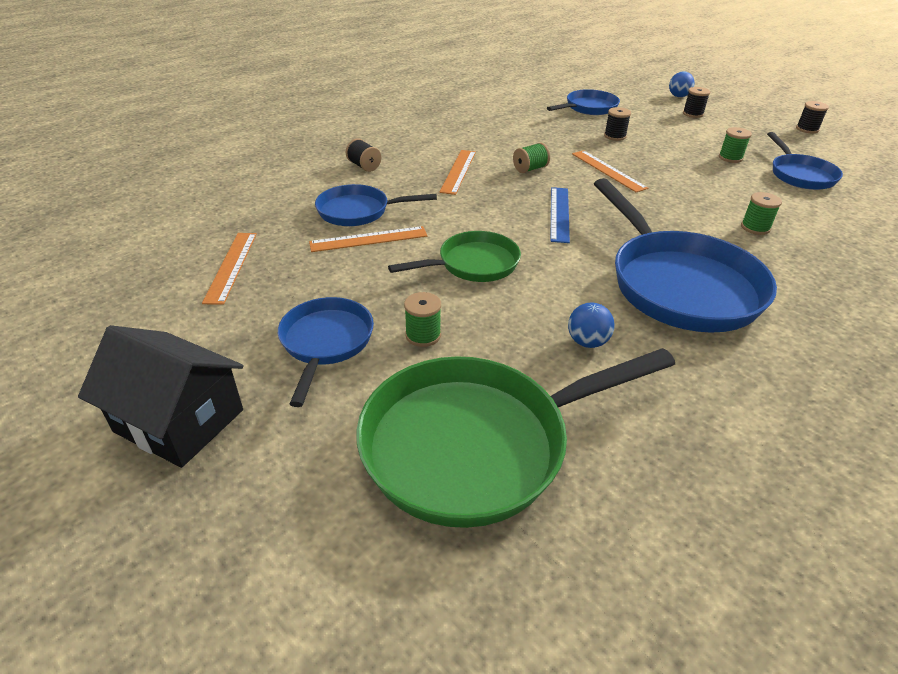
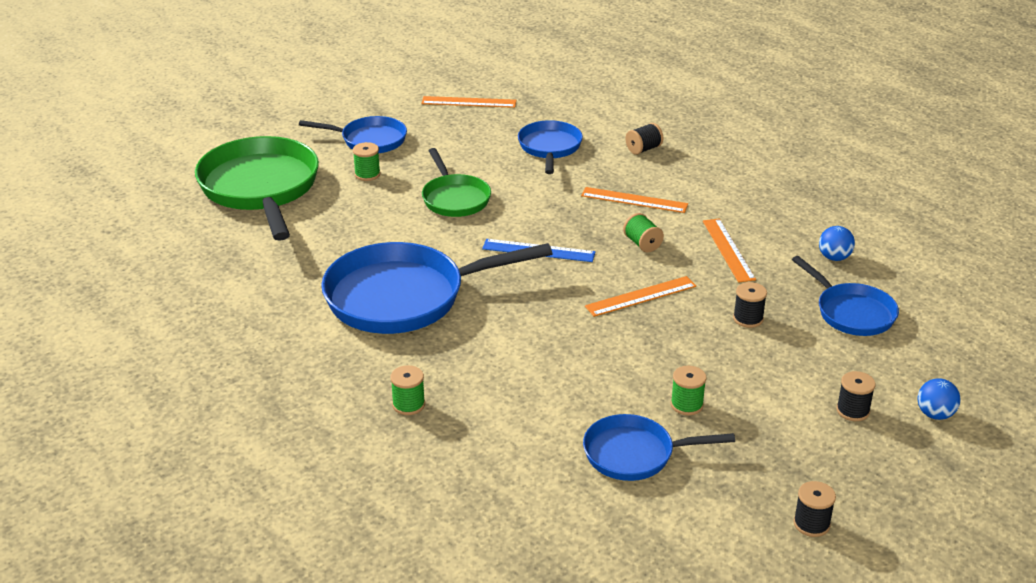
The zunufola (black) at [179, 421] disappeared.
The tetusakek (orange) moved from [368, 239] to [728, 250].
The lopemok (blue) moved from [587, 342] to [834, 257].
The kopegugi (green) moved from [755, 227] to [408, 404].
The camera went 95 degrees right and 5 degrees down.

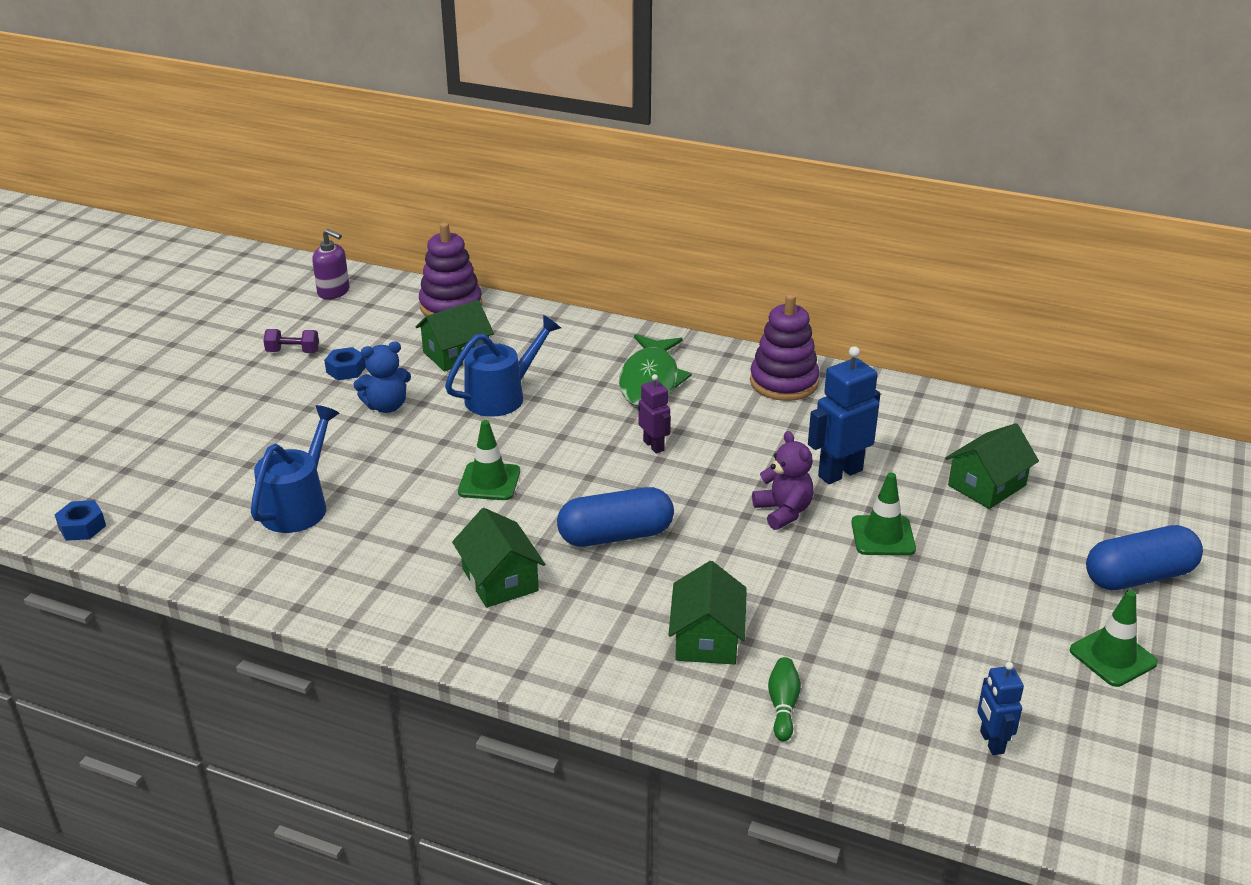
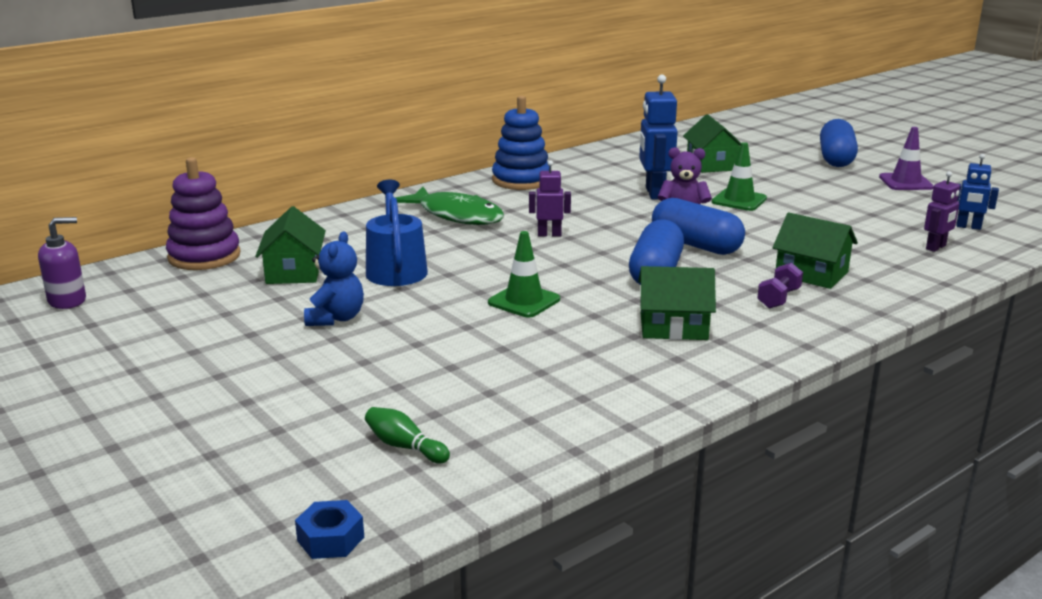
The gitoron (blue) at [298, 505] disappeared.
The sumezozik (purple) moved from [293, 352] to [778, 298].
The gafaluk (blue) at [346, 370] disappeared.
The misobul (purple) at [783, 382] became the misobul (blue) at [521, 180].
The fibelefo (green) moved from [783, 706] to [405, 447].
The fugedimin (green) at [1112, 657] became the fugedimin (purple) at [905, 182].
The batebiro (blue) at [696, 245] appeared.
The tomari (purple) at [936, 247] appeared.
The camera went 60 degrees left and 10 degrees down.

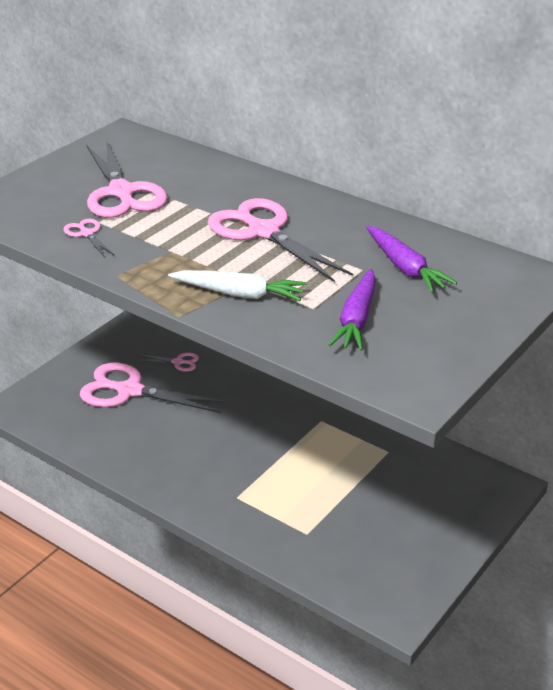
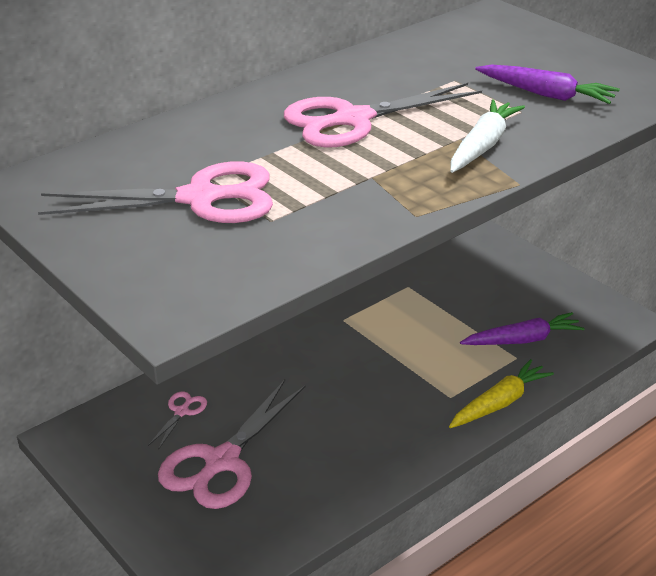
The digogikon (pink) at [87, 234] disappeared.
The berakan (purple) moved from [405, 268] to [523, 340].
The berakan (yellow) at [499, 403] appeared.
The camera went 75 degrees left and 0 degrees up.

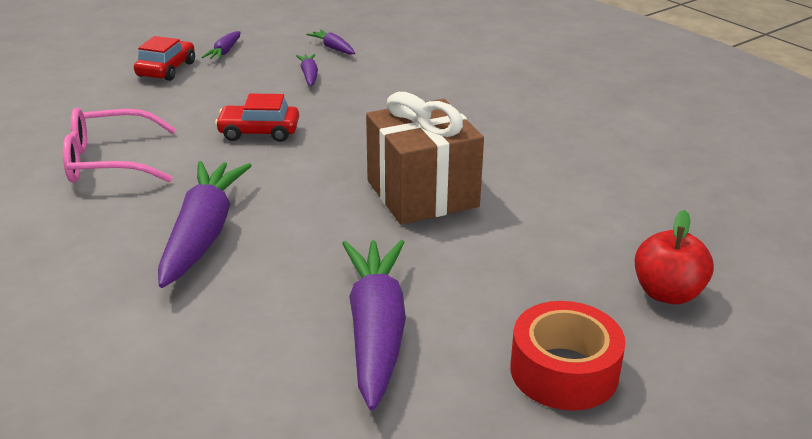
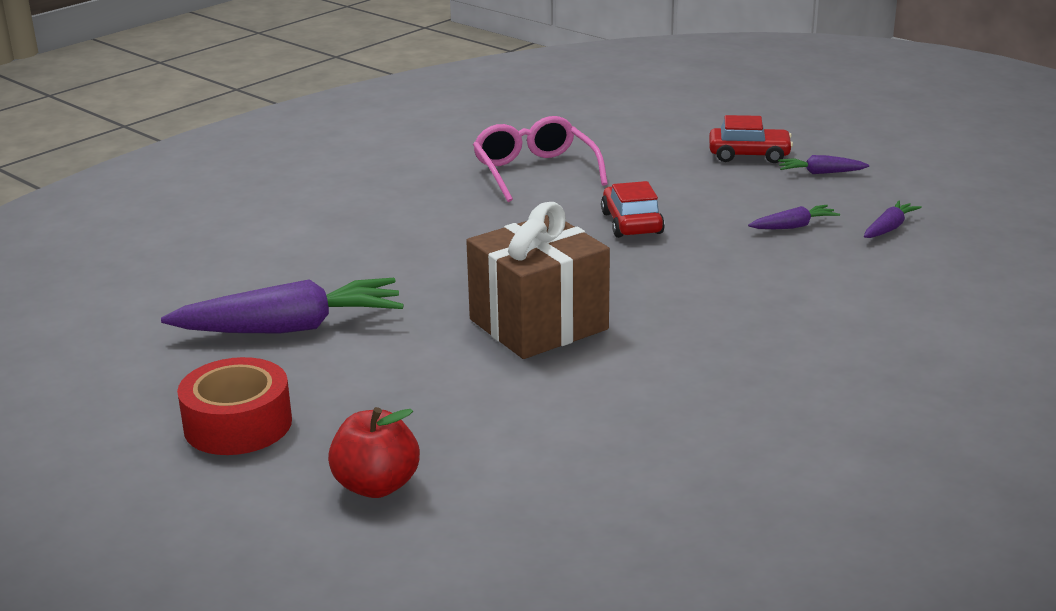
The berakan (purple) at [203, 234] disappeared.
The camera went 80 degrees right and 5 degrees down.

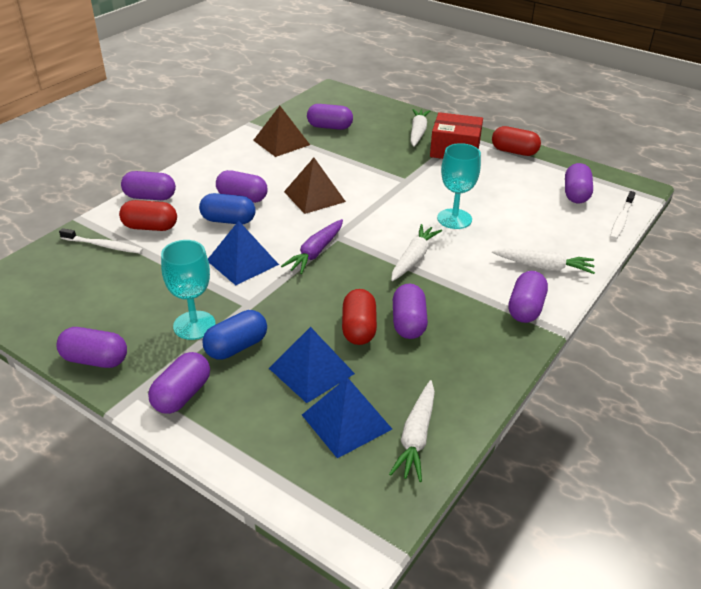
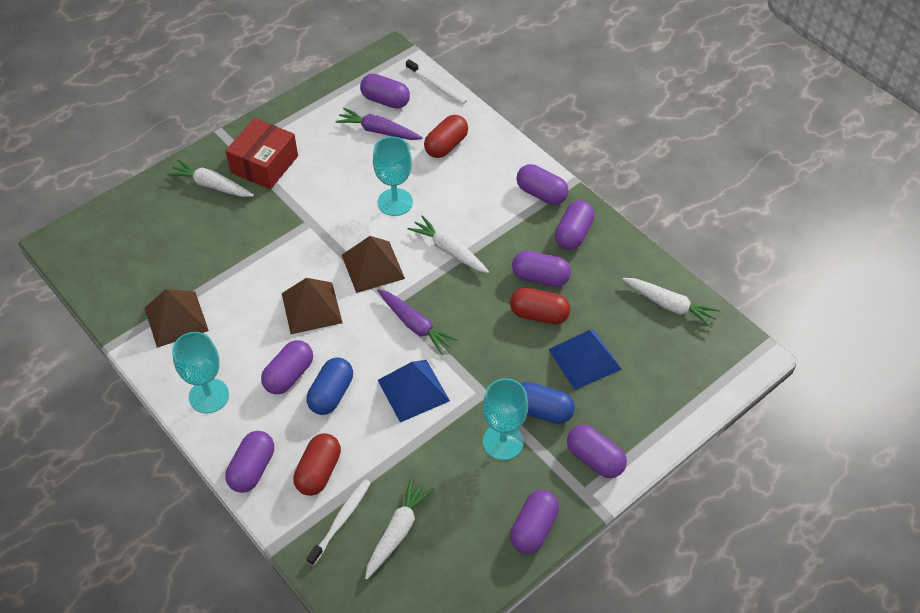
The batebiro (blue) at [236, 347] turned 45 degrees counterclockwise.
The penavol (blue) at [346, 421] disappeared.
The batebiro (purple) moved from [330, 127] to [573, 234].
The batebiro (red) moved from [514, 152] to [446, 145].
The berakan (white) moved from [543, 267] to [397, 532].
The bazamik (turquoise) at [209, 396] appeared.
The berakan (purple) at [379, 131] appeared.
The penavol (brown) at [373, 266] appeared.
The camera went 75 degrees left and 15 degrees up.

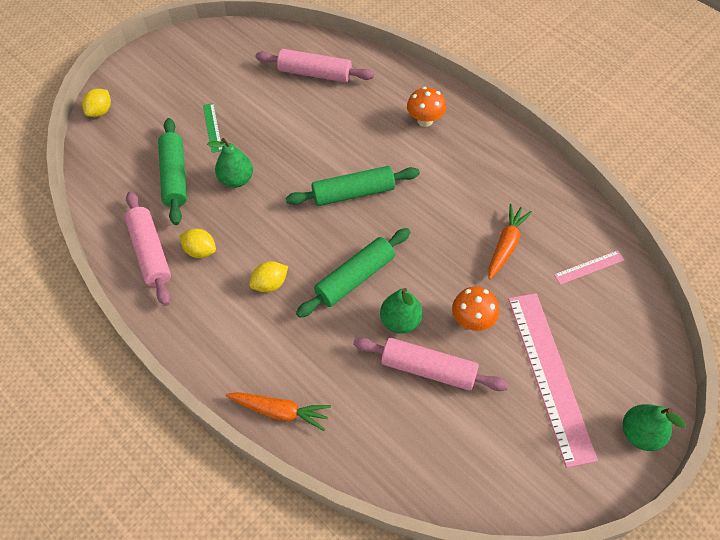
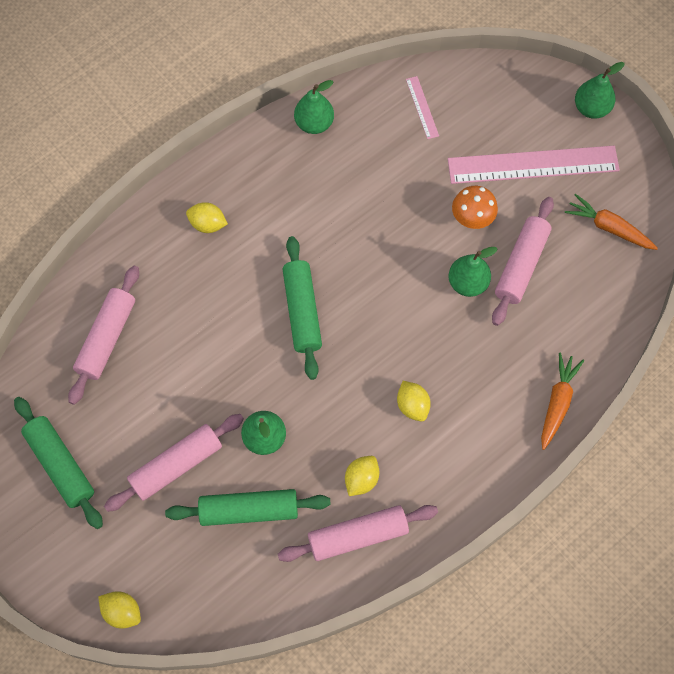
The tetusakek (green) at [212, 127] was replaced by the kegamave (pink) at [176, 465].
The kegamave (green) moved from [355, 278] to [60, 465].
The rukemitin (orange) at [425, 120] was replaced by the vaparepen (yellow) at [208, 224].
The berakan (orange) moved from [506, 245] to [608, 227].
The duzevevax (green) at [314, 124] appeared.
The camera went 85 degrees left and 10 degrees up.

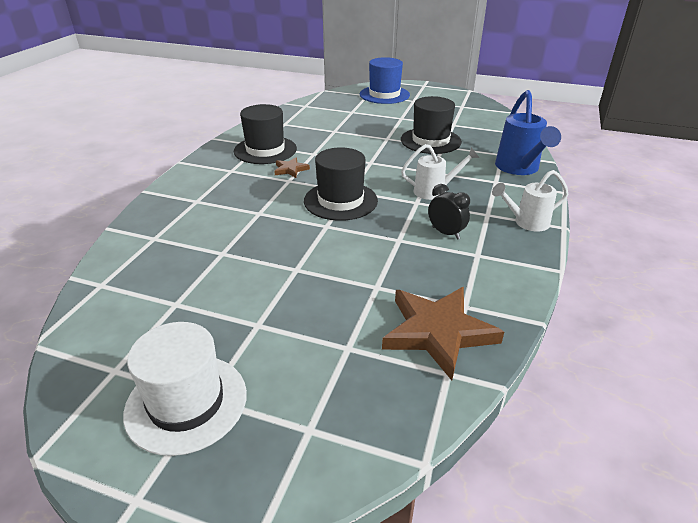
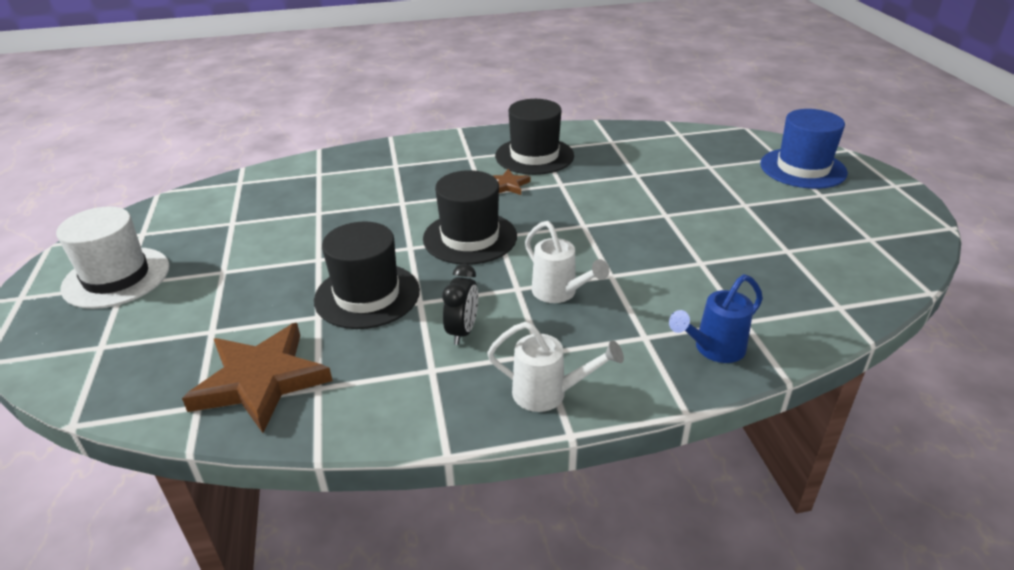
The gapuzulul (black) moved from [430, 141] to [367, 295].
The gitoron (white) at [526, 223] turned 150 degrees clockwise.
The gitoron (blue) at [519, 169] changed to 0.66 times the size.
The camera went 60 degrees right and 0 degrees up.

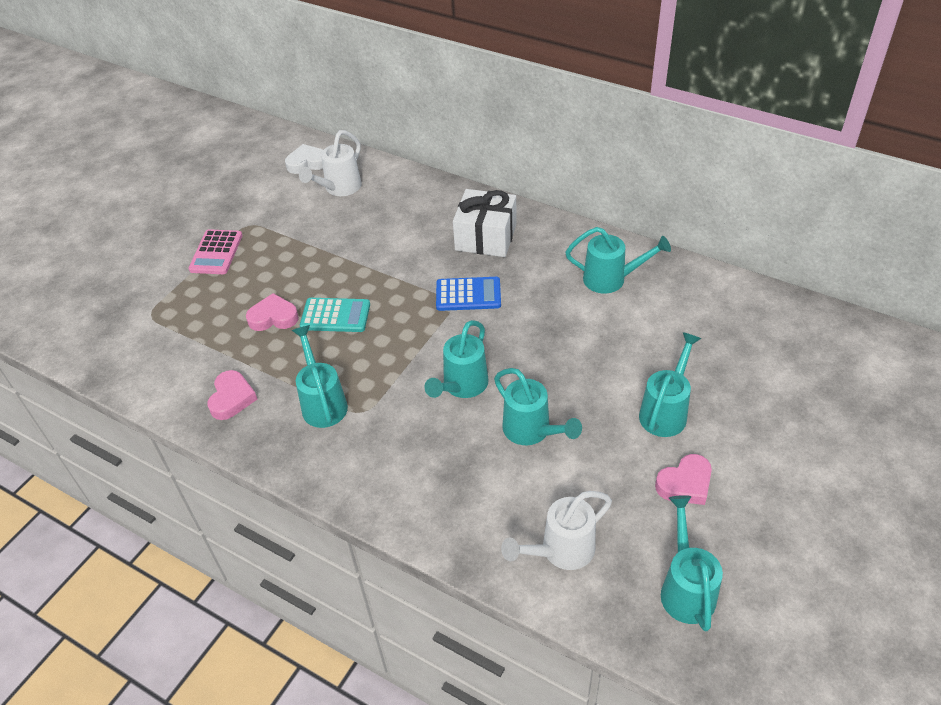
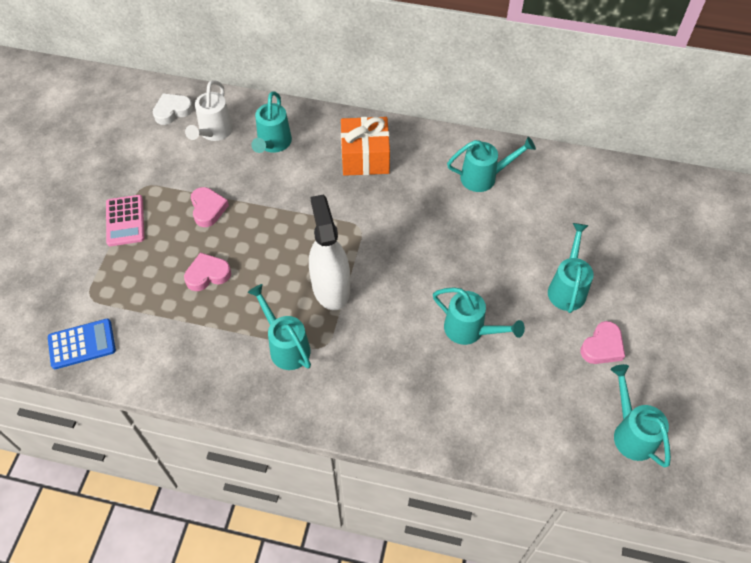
The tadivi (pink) moved from [232, 398] to [208, 209].
The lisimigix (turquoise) at [335, 316] disappeared.
The gitoron (turquoise) moved from [462, 386] to [273, 144].
The lisimigix (blue) moved from [468, 295] to [82, 344].
The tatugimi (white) at [486, 237] became the tatugimi (orange) at [365, 157].
The gitoron (white) at [561, 551] disappeared.
The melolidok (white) at [331, 287] appeared.
The camera went 20 degrees left and 10 degrees up.

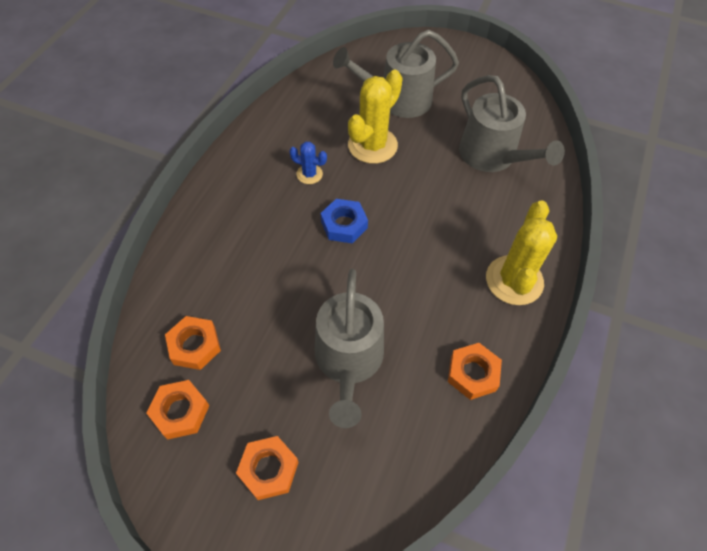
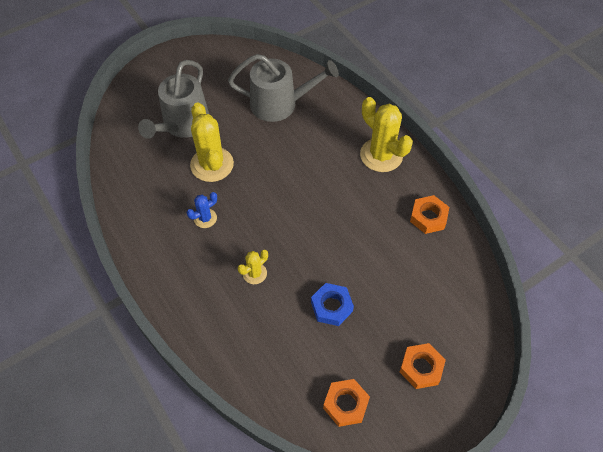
The gafaluk (orange) at [194, 346] disappeared.
The gitoron (grey) at [348, 360] disappeared.
The gafaluk (blue) moved from [344, 225] to [331, 306].
The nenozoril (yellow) at [254, 273] appeared.
The camera went 55 degrees left and 0 degrees up.

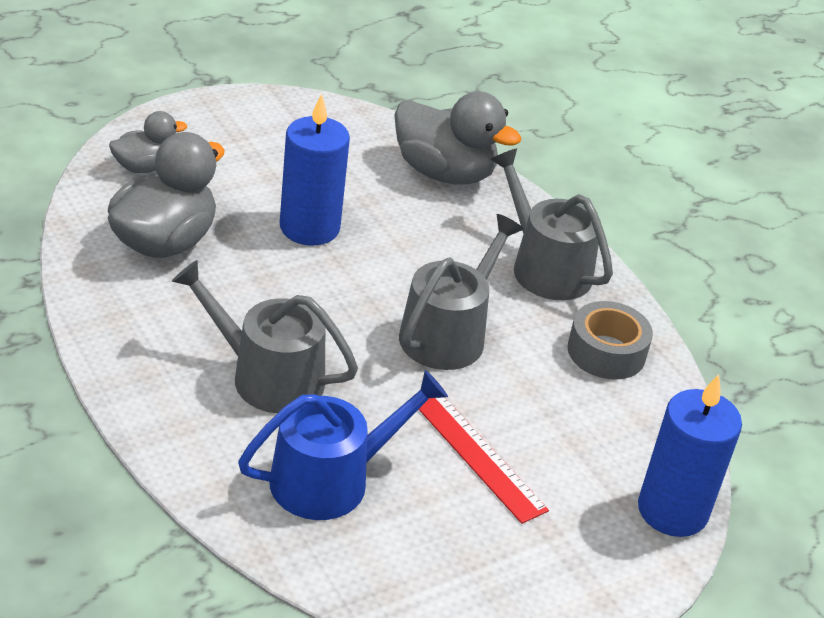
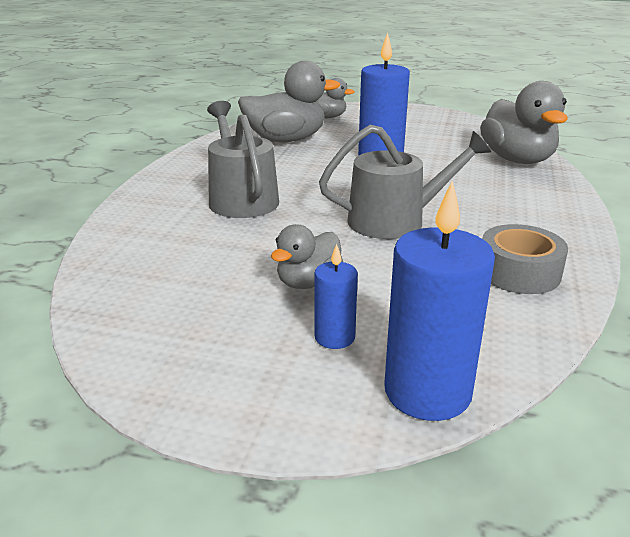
The gitoron (blue) at [331, 479] disappeared.
The tetusakek (red) at [478, 456] was replaced by the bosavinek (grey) at [308, 282].
The gitoron (grey) at [545, 267] disappeared.
The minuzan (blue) at [334, 337] appeared.
The camera went 50 degrees right and 10 degrees down.

